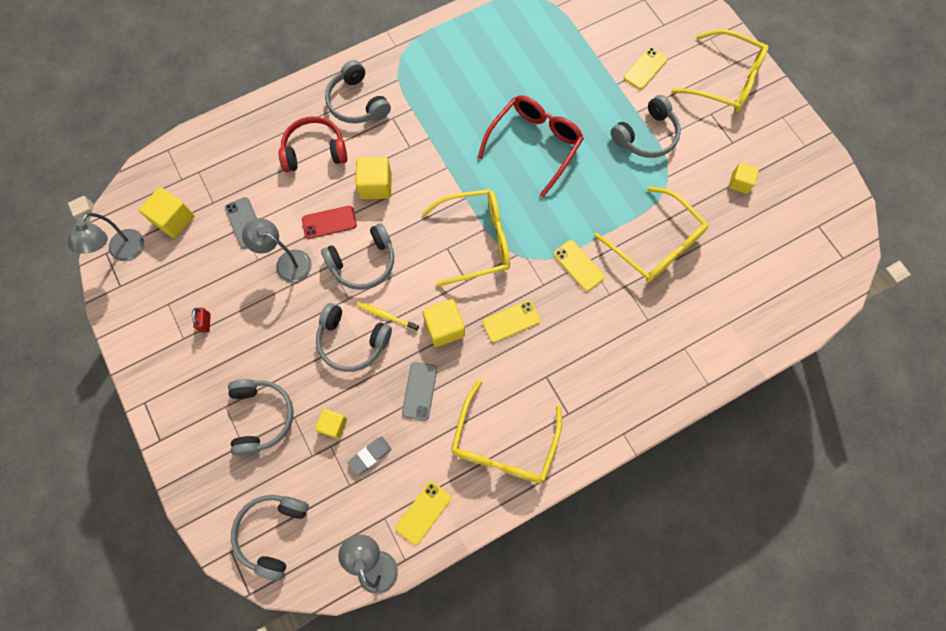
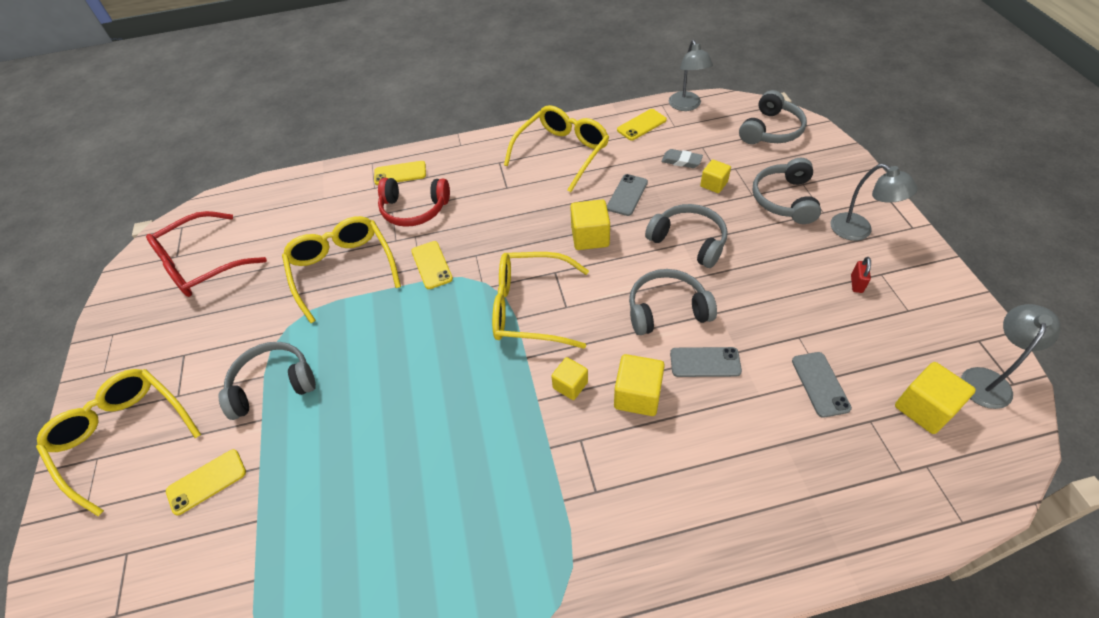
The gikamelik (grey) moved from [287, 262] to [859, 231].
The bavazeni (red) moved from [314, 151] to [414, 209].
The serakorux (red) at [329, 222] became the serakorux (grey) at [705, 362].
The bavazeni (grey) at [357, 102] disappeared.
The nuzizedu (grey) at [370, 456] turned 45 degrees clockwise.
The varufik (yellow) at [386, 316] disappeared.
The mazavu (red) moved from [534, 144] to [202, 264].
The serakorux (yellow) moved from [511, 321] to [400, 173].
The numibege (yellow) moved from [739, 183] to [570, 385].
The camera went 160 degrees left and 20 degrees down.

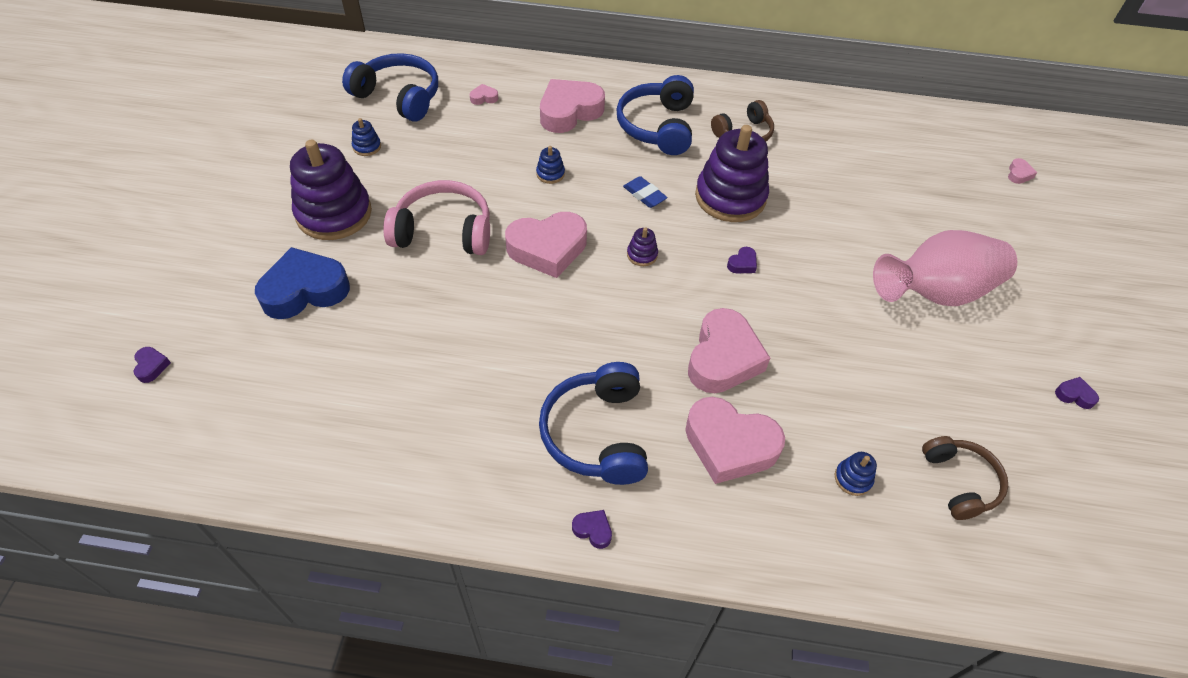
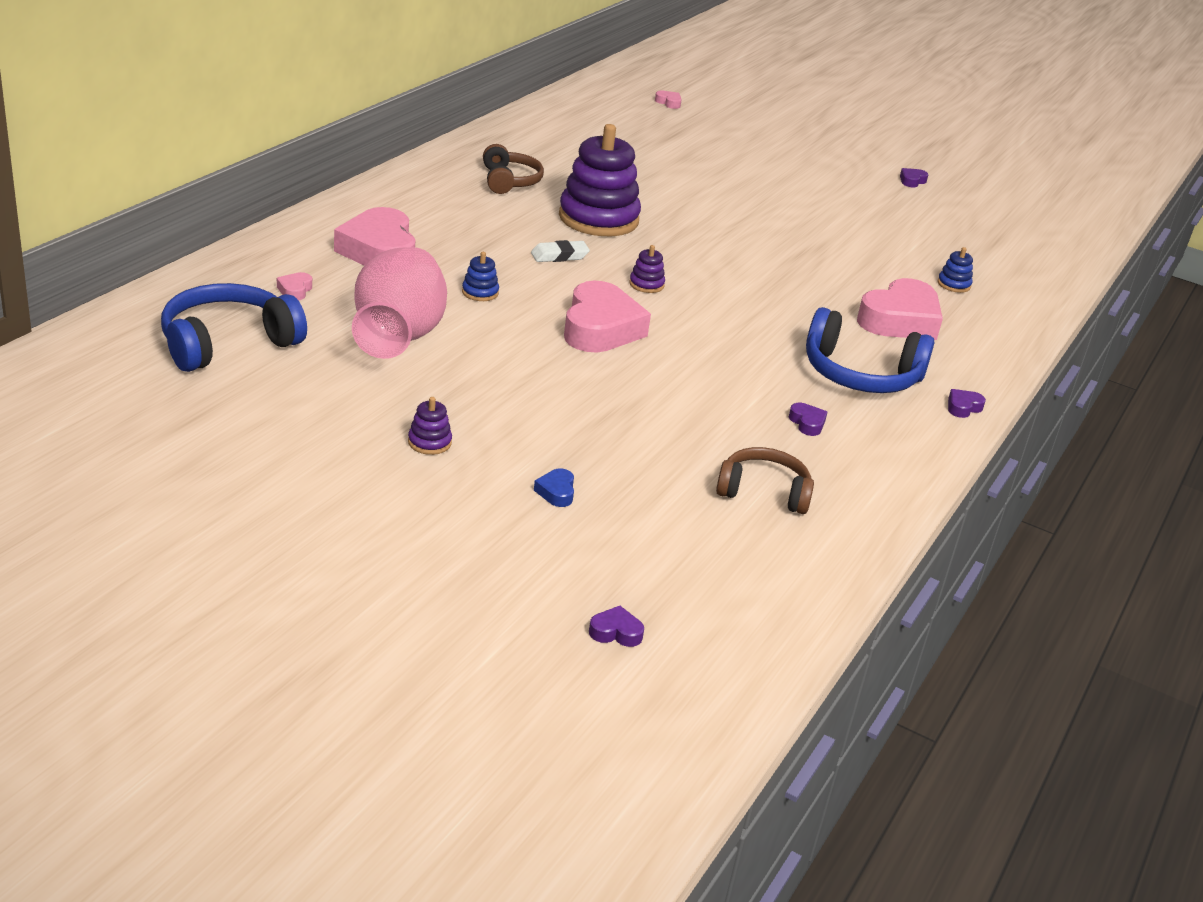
The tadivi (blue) at [305, 290] changed to 0.41 times the size.
The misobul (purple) at [334, 214] changed to 0.41 times the size.
The misobul (blue) at [367, 147] disappeared.
The bavazeni (pink) at [444, 231] disappeared.
The bavazeni (blue) at [657, 127] disappeared.
The nuzizedu (blue) at [644, 195] became the nuzizedu (white) at [559, 256].
The tadivi (pink) at [723, 358] disappeared.
The tadivi (purple) moved from [742, 264] to [807, 423].
The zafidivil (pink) moved from [935, 292] to [398, 336].
The bavazeni (brown) moved from [960, 482] to [763, 492].
The camera went 70 degrees left and 20 degrees down.

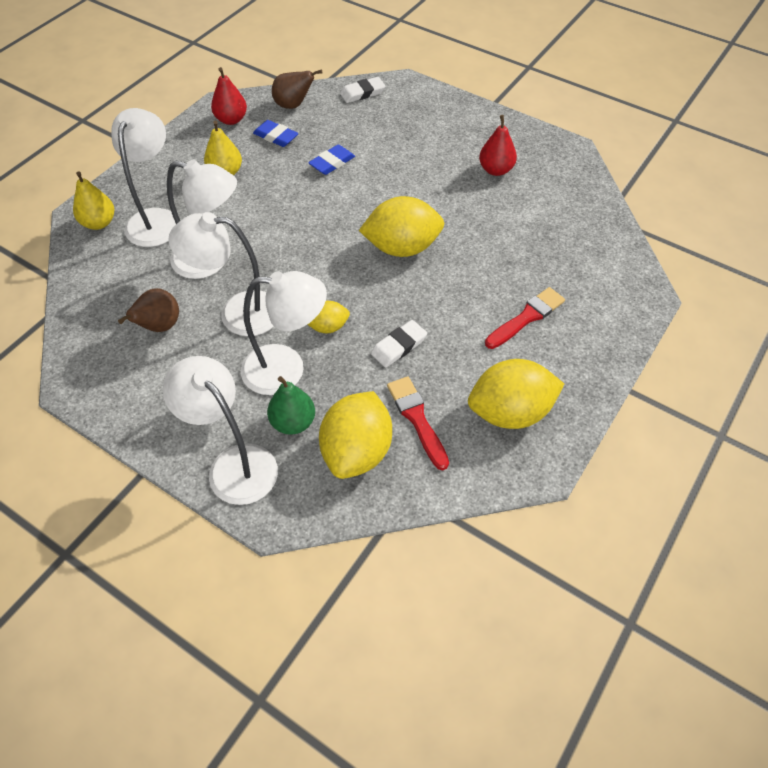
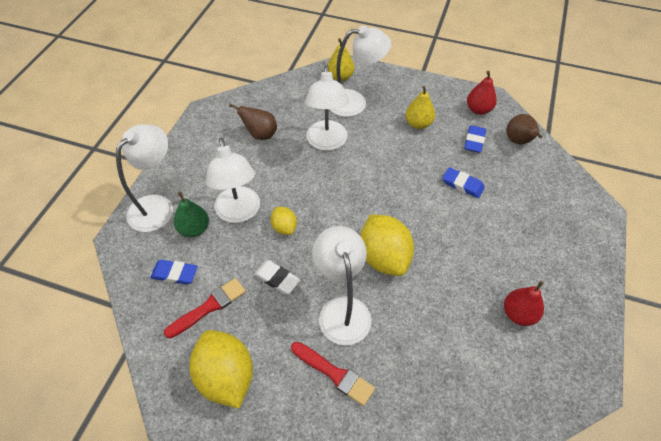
The gikamelik (white) moved from [237, 313] to [342, 309].
The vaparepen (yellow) at [357, 451] was replaced by the nuzizedu (blue) at [175, 274].
The nuzizedu (white) at [362, 93] disappeared.
The camera went 75 degrees right and 0 degrees up.

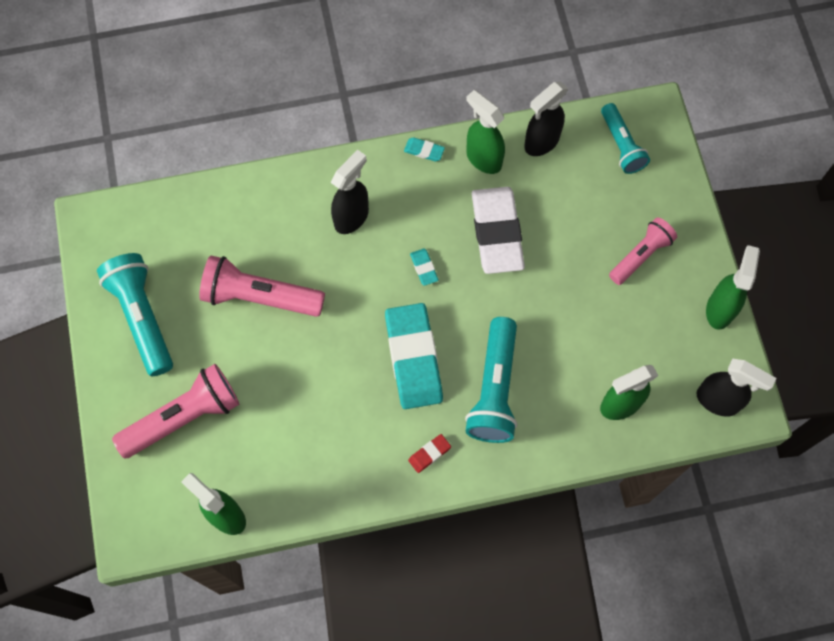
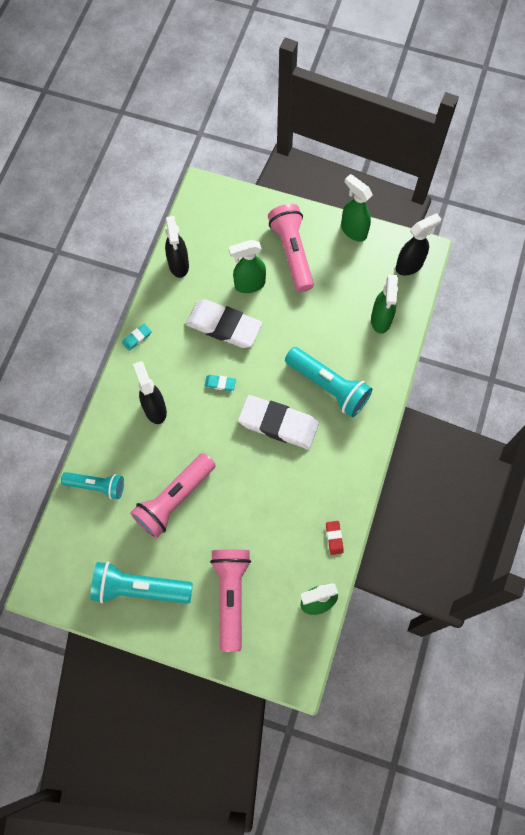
The nuzizedu (turquoise) at [413, 358] became the nuzizedu (white) at [278, 424].
The nuzizedu (red) moved from [429, 454] to [334, 538].
The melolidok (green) moved from [483, 158] to [249, 284].
The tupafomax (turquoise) moved from [621, 145] to [96, 486].
The tupafomax (pink) at [640, 255] changed to 1.55 times the size.
The camera went 60 degrees left and 0 degrees up.

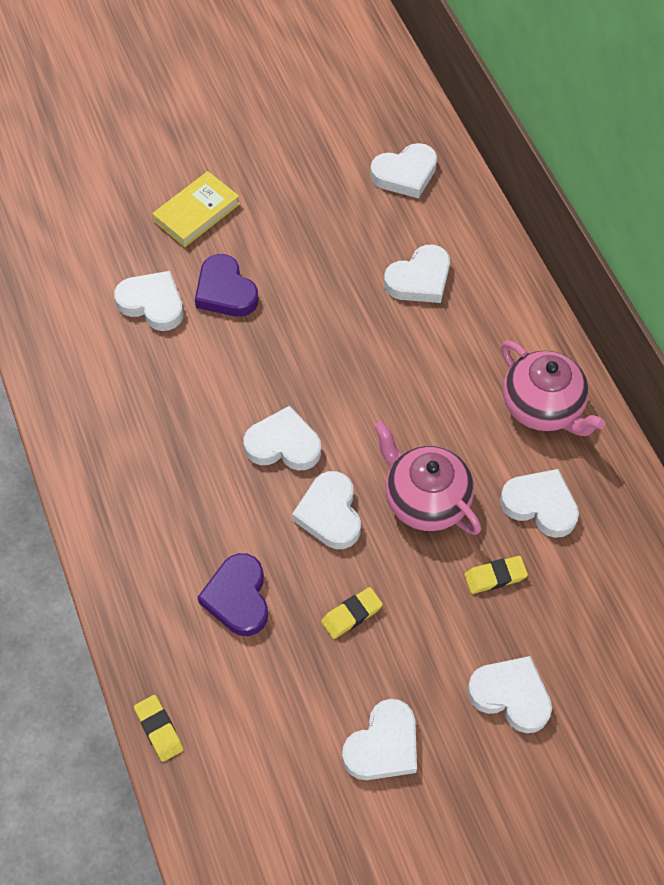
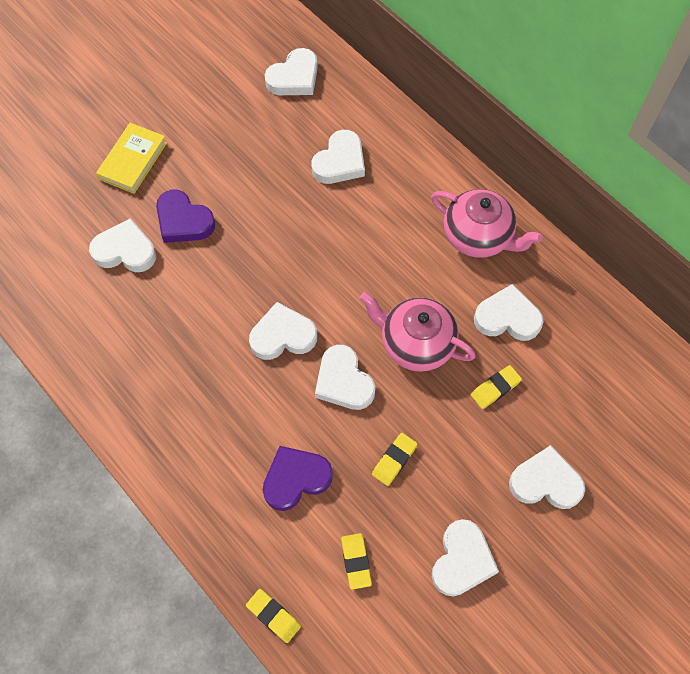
The tadivi (purple) at [238, 598] turned 90 degrees clockwise.
The nuzizedu (yellow) at [356, 561] appeared.
The camera went 20 degrees left and 5 degrees up.

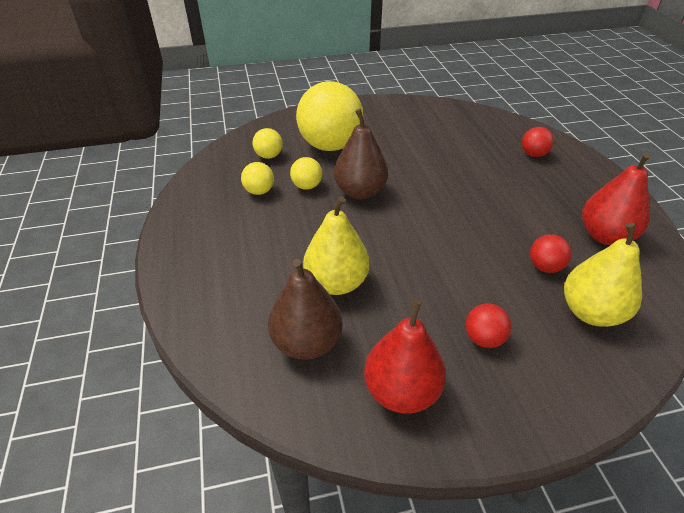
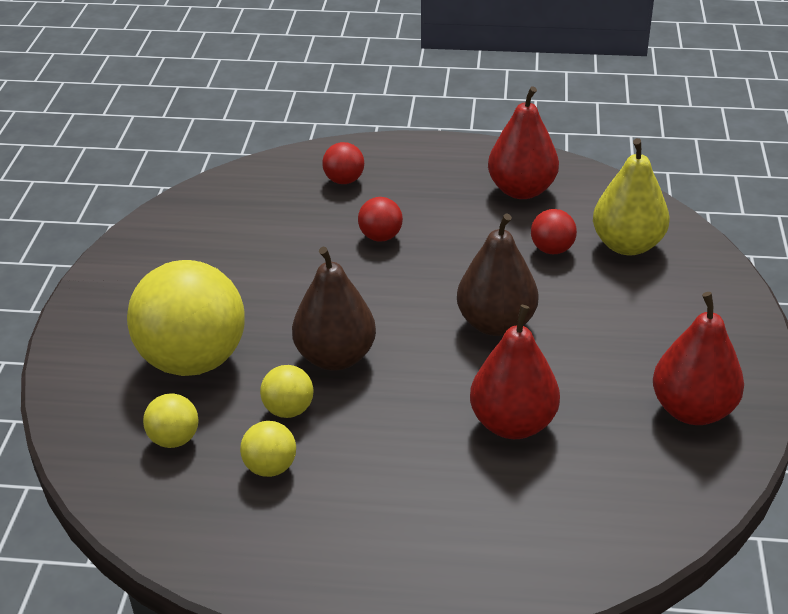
The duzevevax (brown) moved from [306, 342] to [496, 324].
The duzevevax (yellow) at [336, 283] became the duzevevax (red) at [513, 424].
The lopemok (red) moved from [483, 338] to [380, 237].
The camera went 70 degrees left and 5 degrees down.

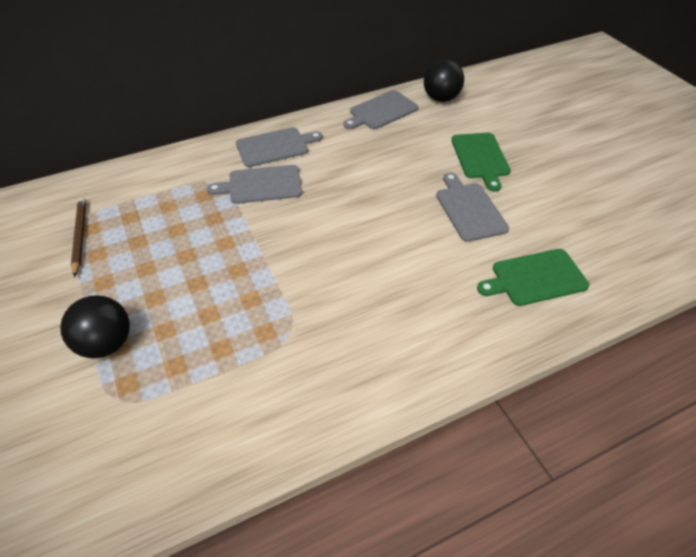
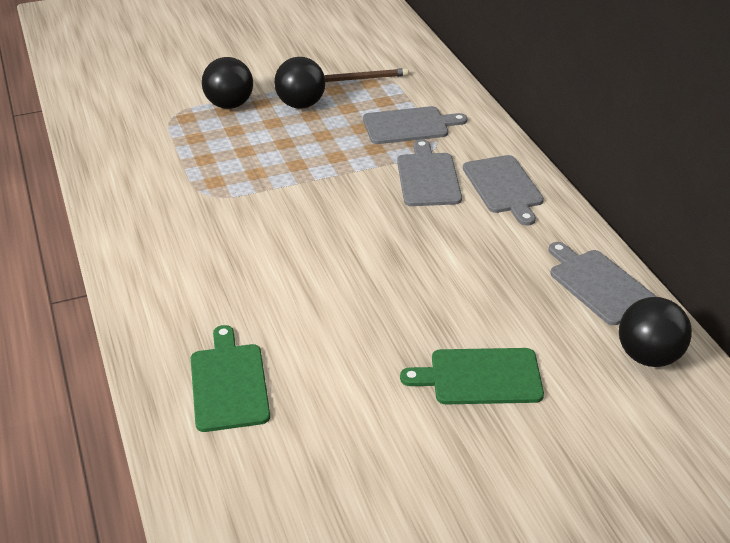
The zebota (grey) moved from [469, 209] to [409, 125].
The lopemok (black) at [300, 104] appeared.
The camera went 95 degrees right and 10 degrees down.

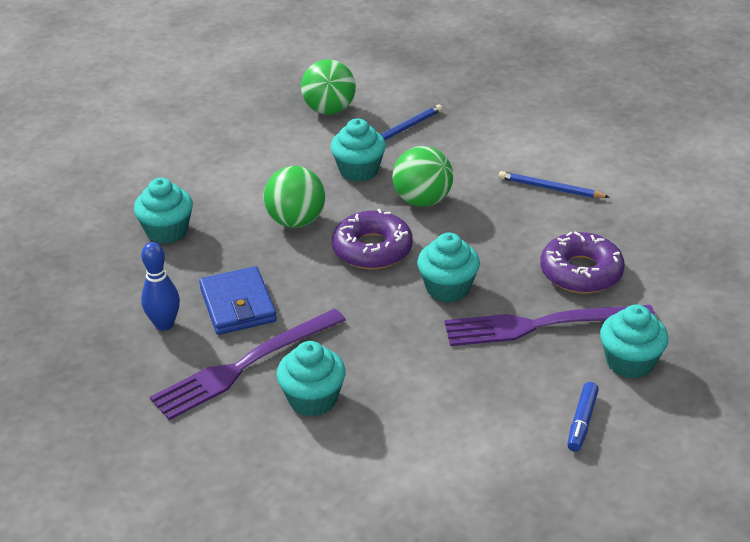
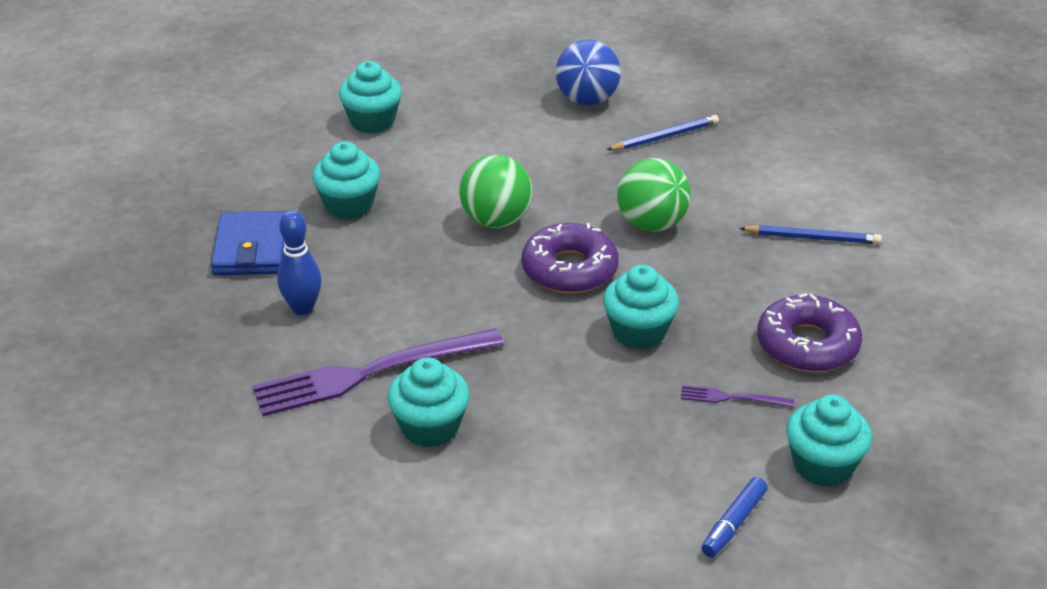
The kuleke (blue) moved from [238, 305] to [251, 249].
The lopemok (green) at [329, 110] became the lopemok (blue) at [587, 100].
The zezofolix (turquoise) moved from [359, 170] to [372, 121].
The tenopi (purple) at [541, 325] changed to 0.43 times the size.
The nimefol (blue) at [551, 188] turned 150 degrees clockwise.
The camera went 15 degrees right and 0 degrees up.

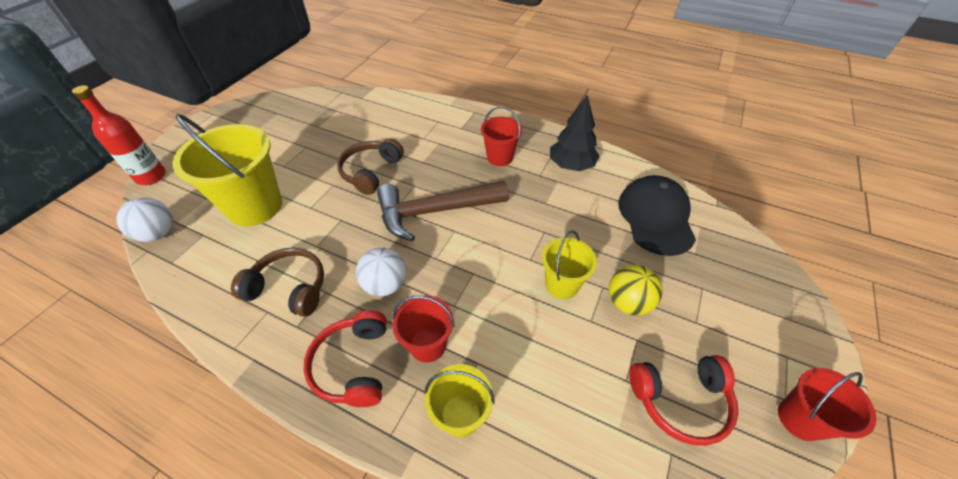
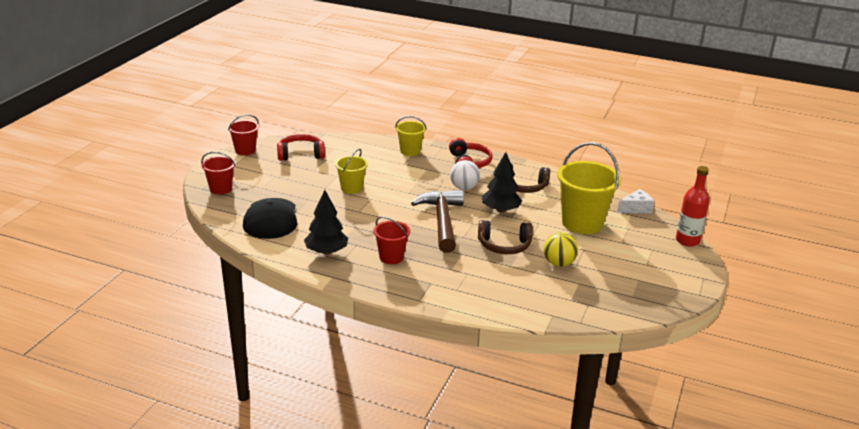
The lopemok (white) at [158, 233] was replaced by the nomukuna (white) at [636, 208].
The bavazeni (brown) at [371, 172] turned 75 degrees clockwise.
The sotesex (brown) at [434, 211] turned 75 degrees counterclockwise.
The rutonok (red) moved from [428, 345] to [220, 189].
The lopemok (yellow) moved from [628, 302] to [558, 263].
The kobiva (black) at [500, 210] appeared.
The camera went 175 degrees right and 20 degrees down.

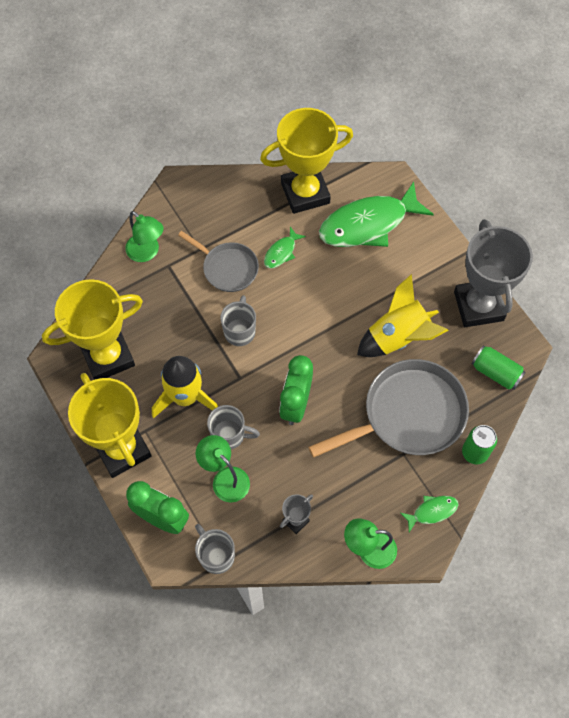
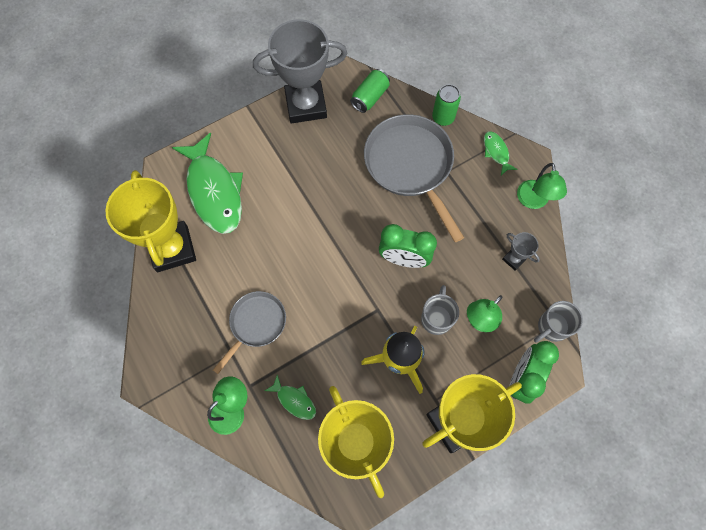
The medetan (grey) at [240, 331] disappeared.
The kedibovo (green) moved from [281, 252] to [294, 400].
The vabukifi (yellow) at [398, 337] disappeared.
The camera went 90 degrees left and 5 degrees up.

